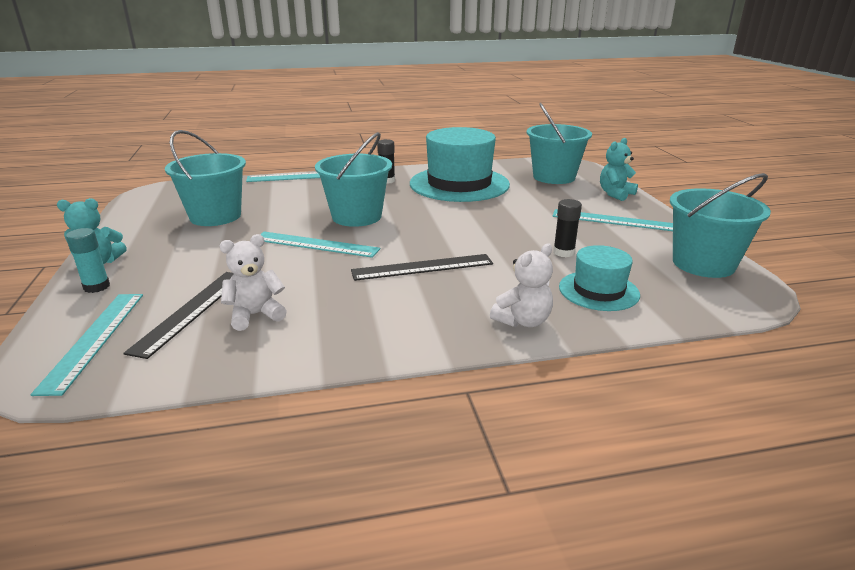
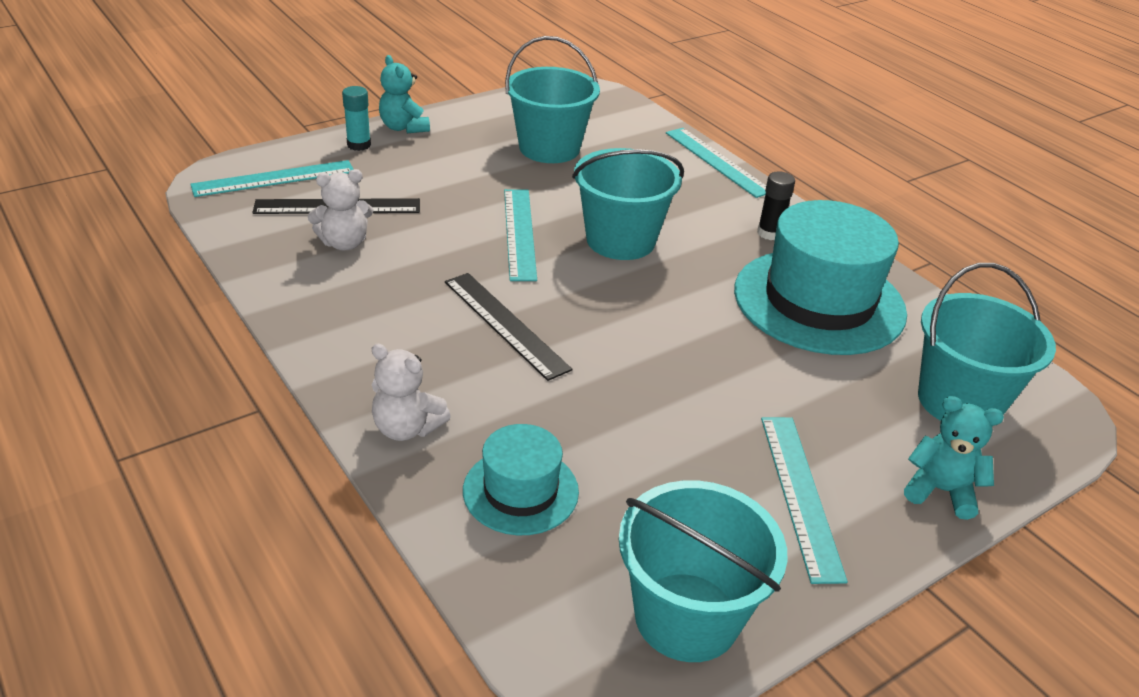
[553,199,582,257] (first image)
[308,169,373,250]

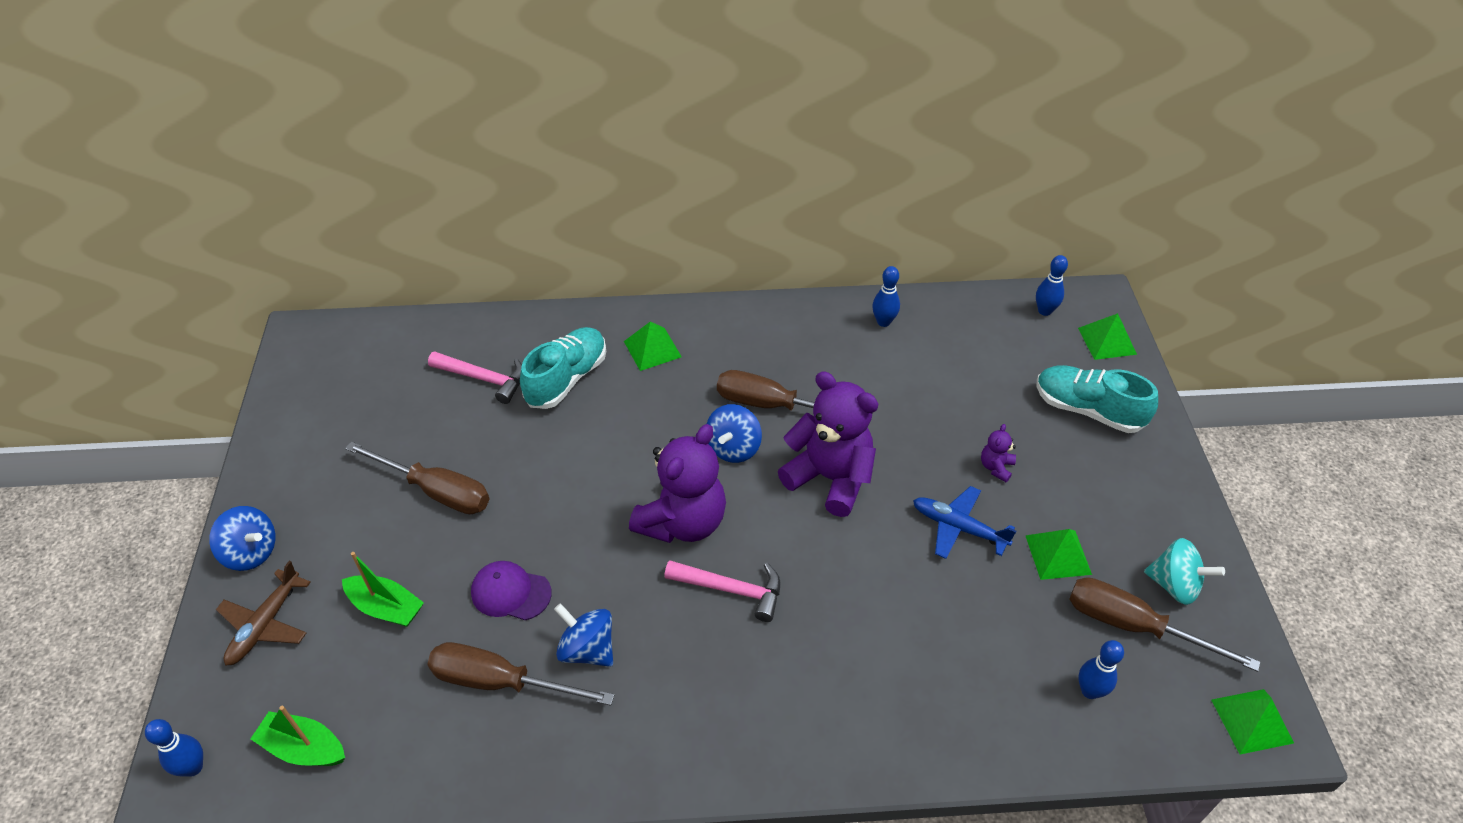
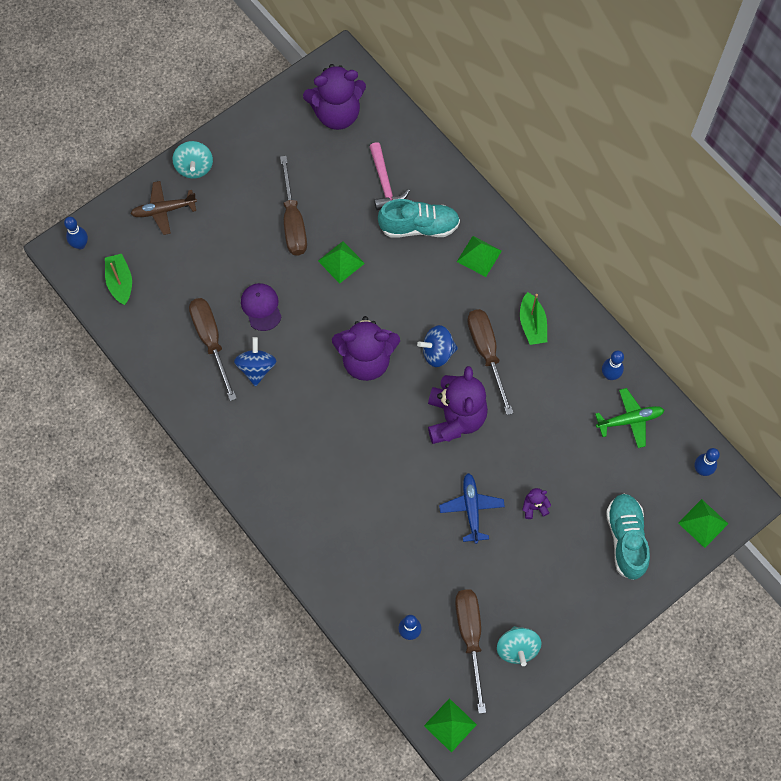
[664,560,781,622] (first image)
[303,64,366,130]
[595,388,664,448]
[520,292,547,345]
[318,241,365,284]
[172,141,213,178]

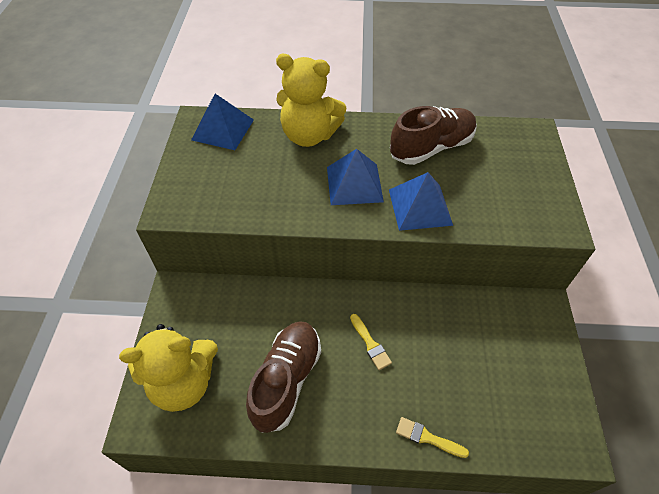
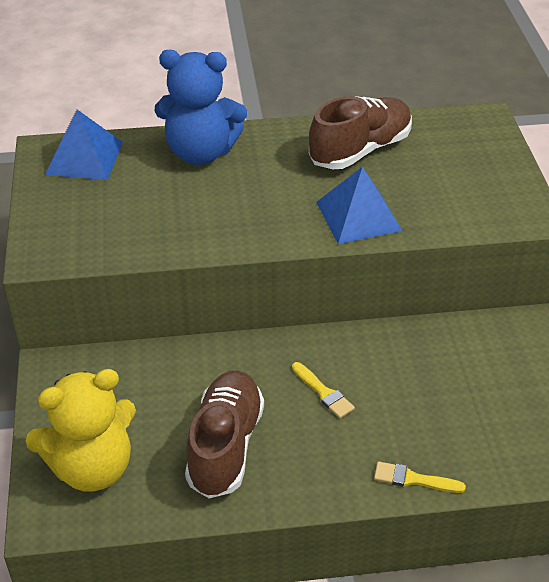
[327,149,384,205] (first image)
[154,50,247,165]

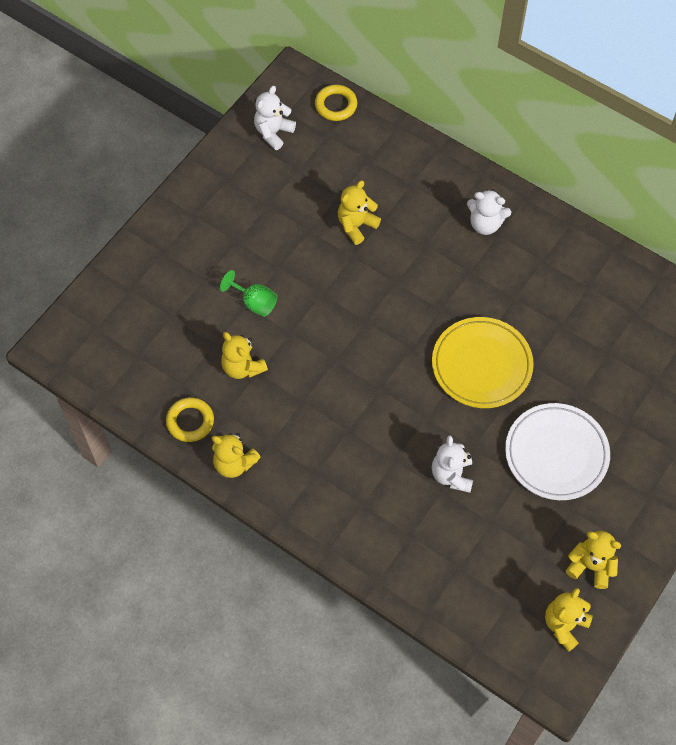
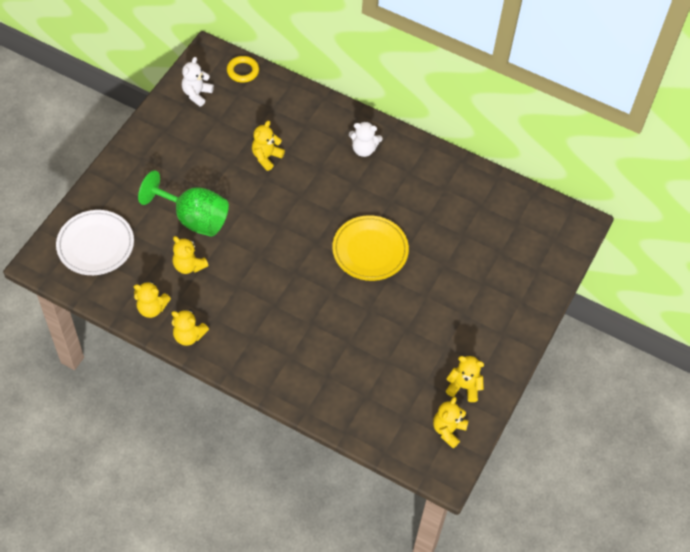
[432,435,473,493] (first image)
[56,210,134,275]
[134,281,171,318]
[138,170,229,236]

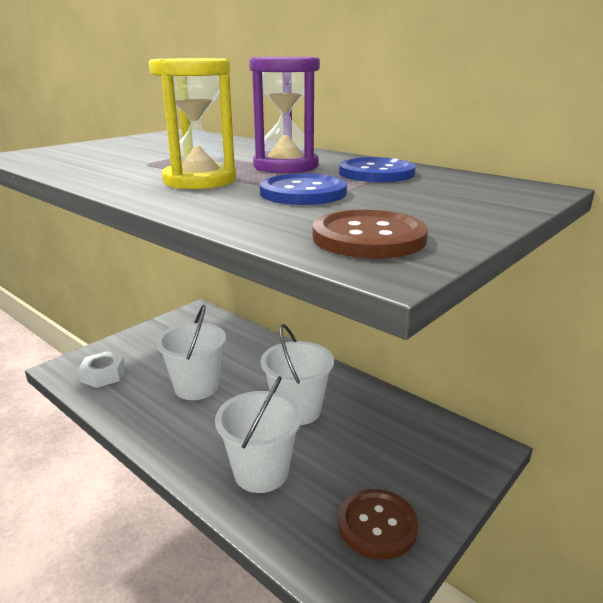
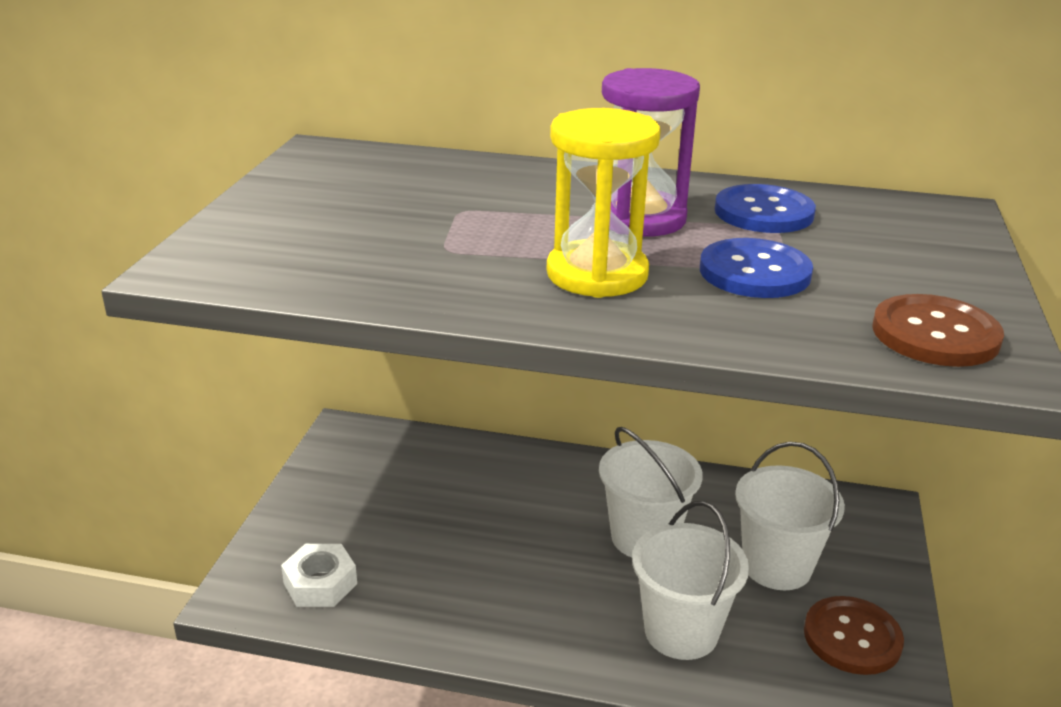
[735,442,845,590]

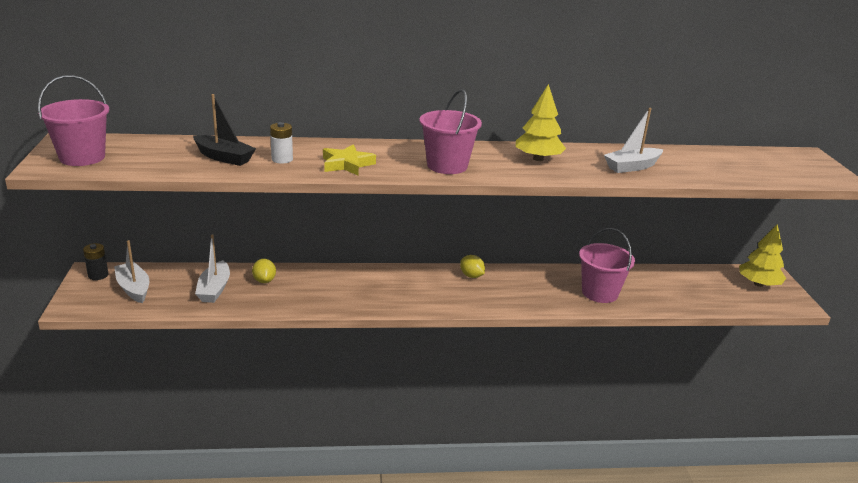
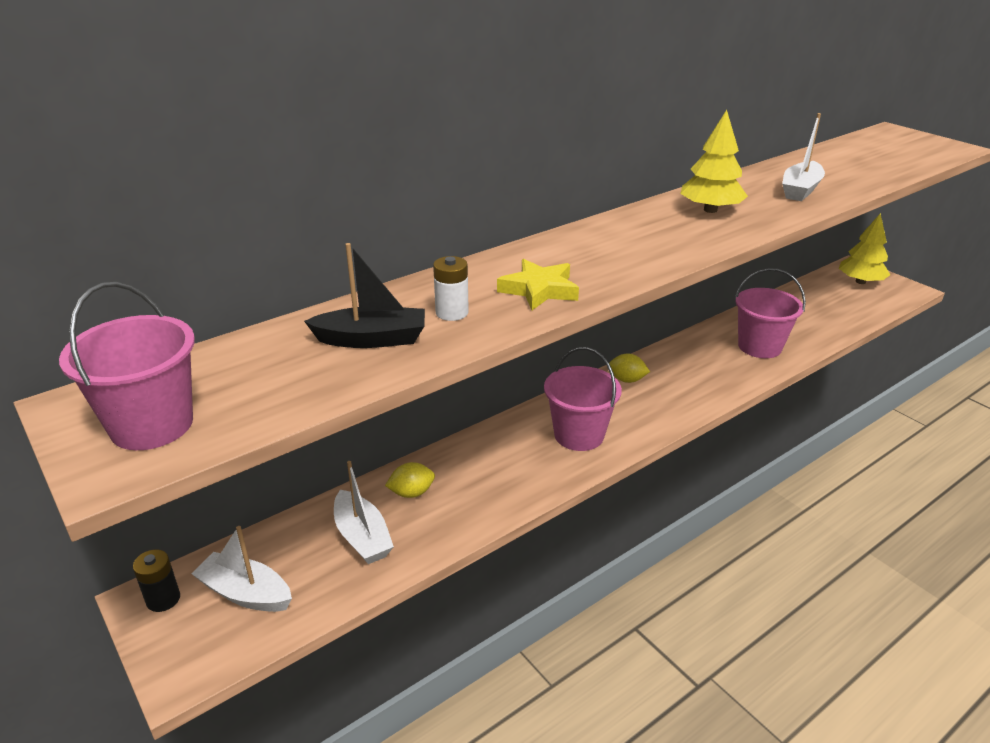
[544,347,622,451]
[385,462,435,498]

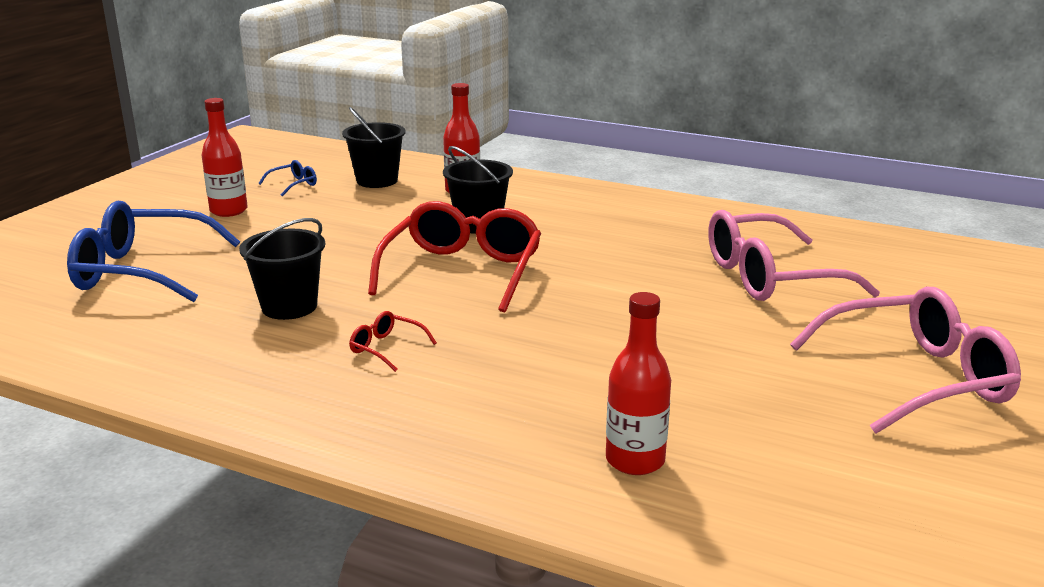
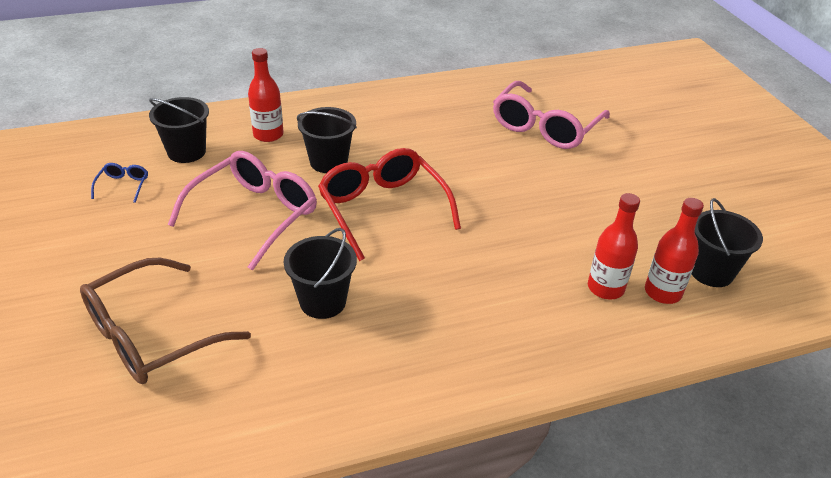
[349,311,437,372] (first image)
[692,198,763,287]
[588,193,640,299]
[168,151,317,271]
[80,258,251,384]

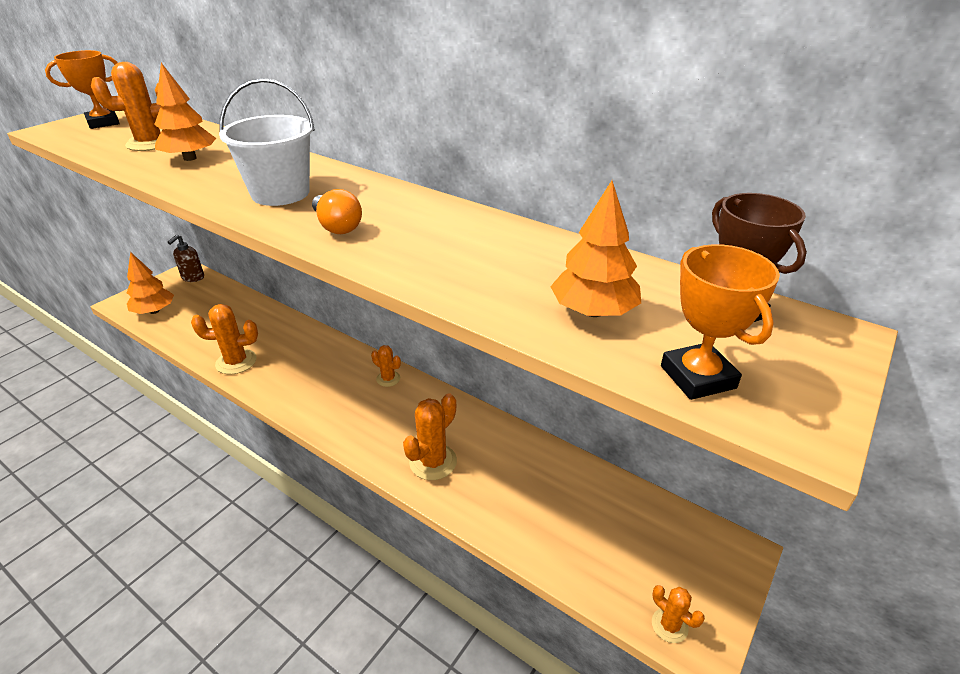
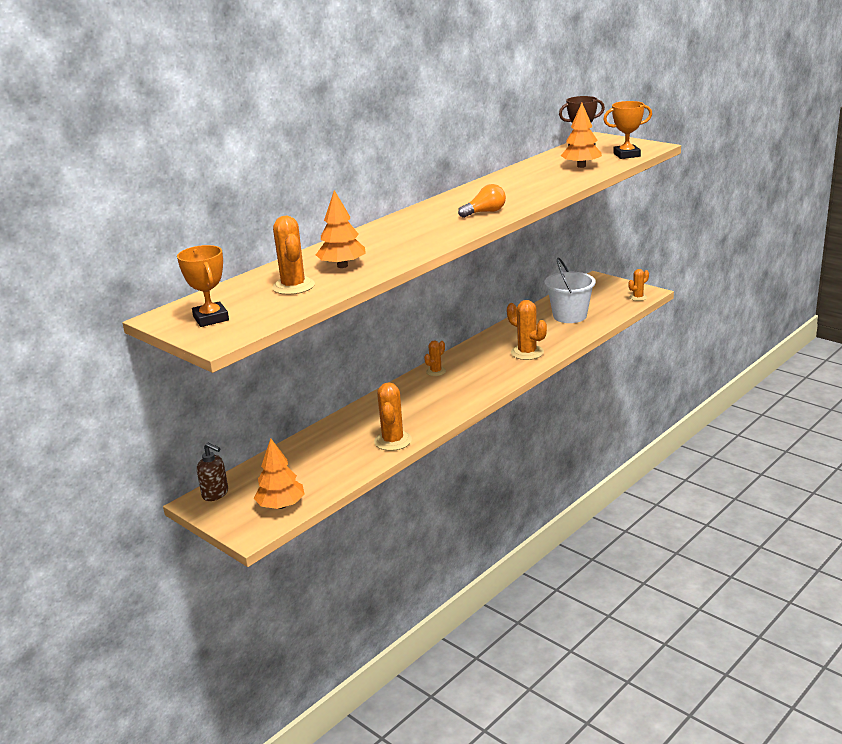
[545,258,596,323]

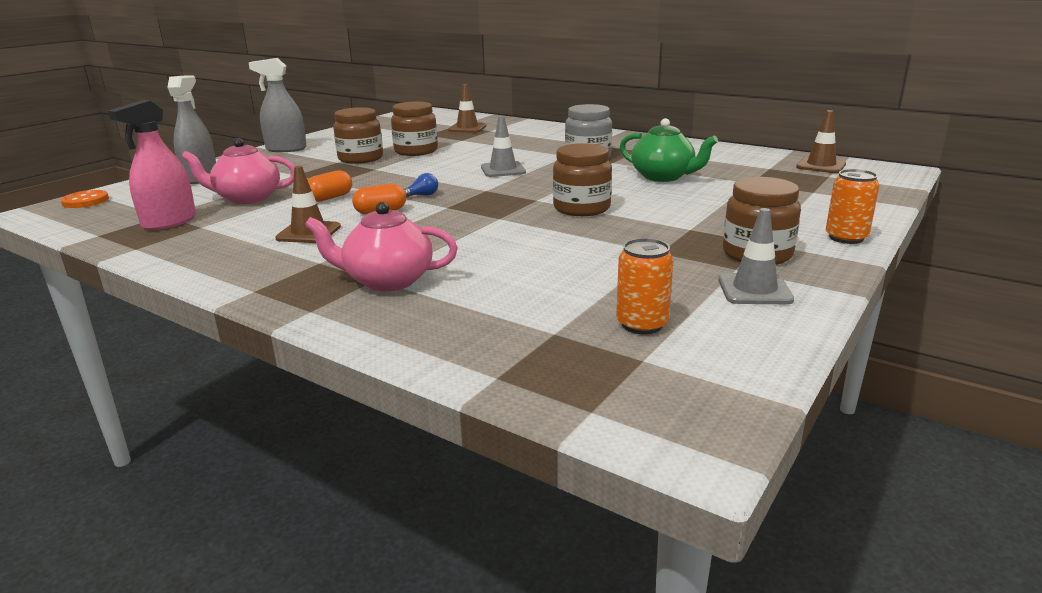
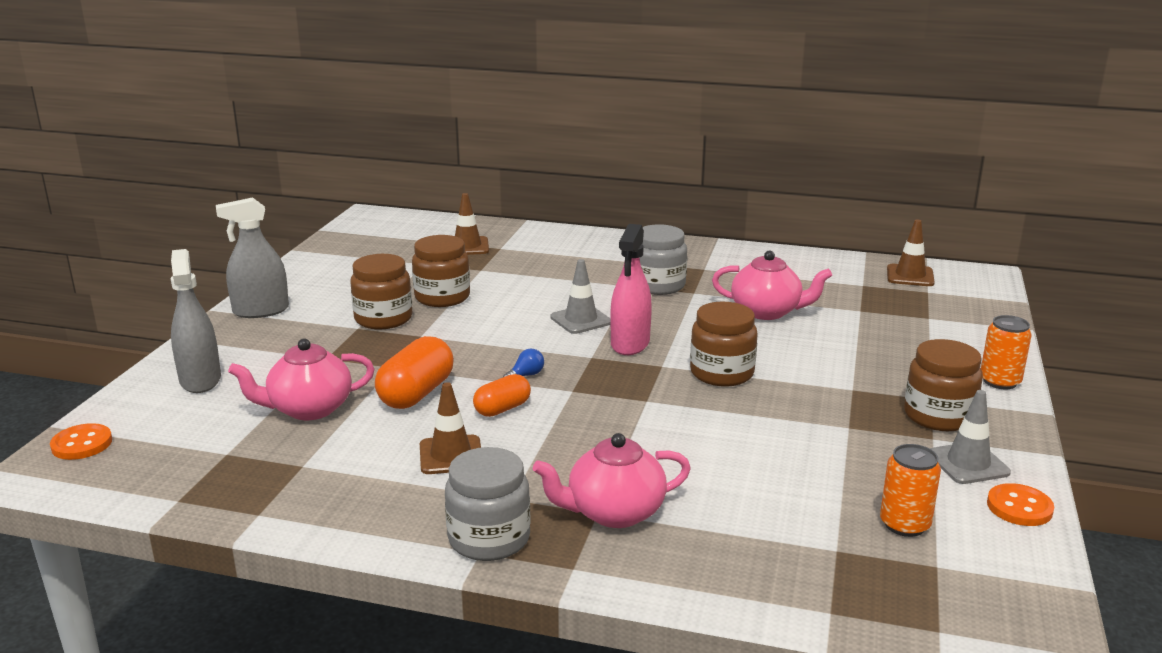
[445,447,531,561]
[987,483,1054,526]
[610,224,652,355]
[712,251,832,320]
[375,336,454,409]

